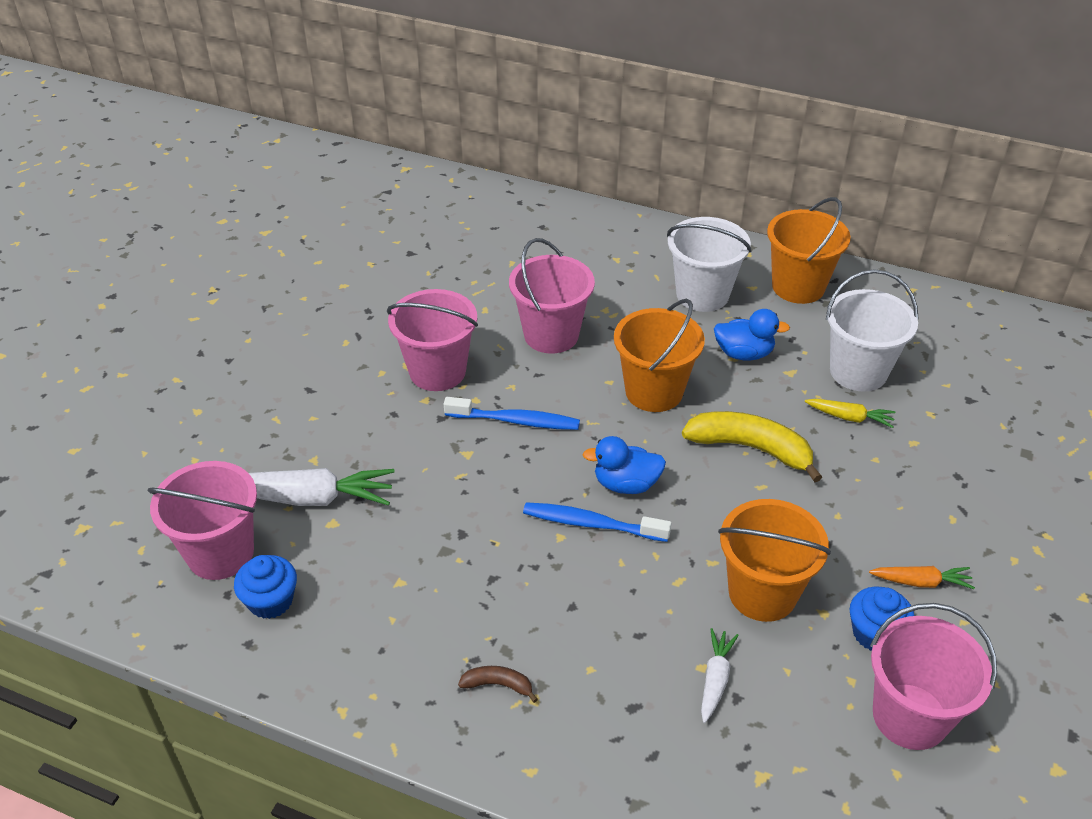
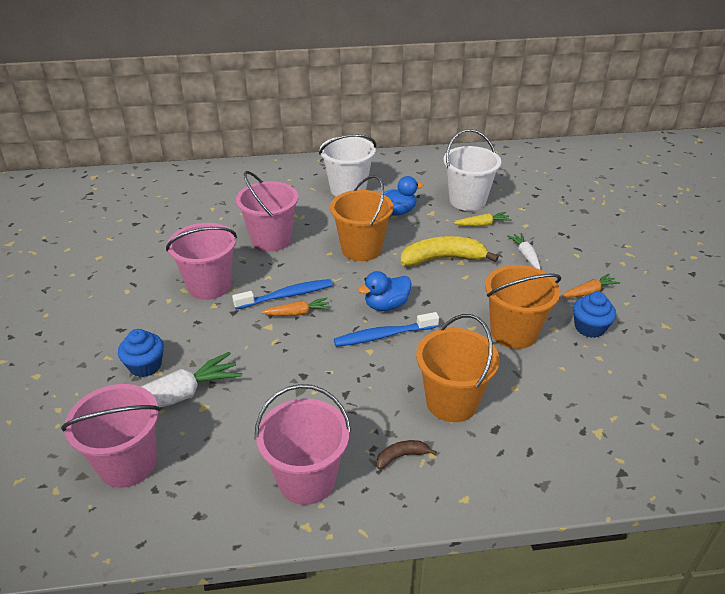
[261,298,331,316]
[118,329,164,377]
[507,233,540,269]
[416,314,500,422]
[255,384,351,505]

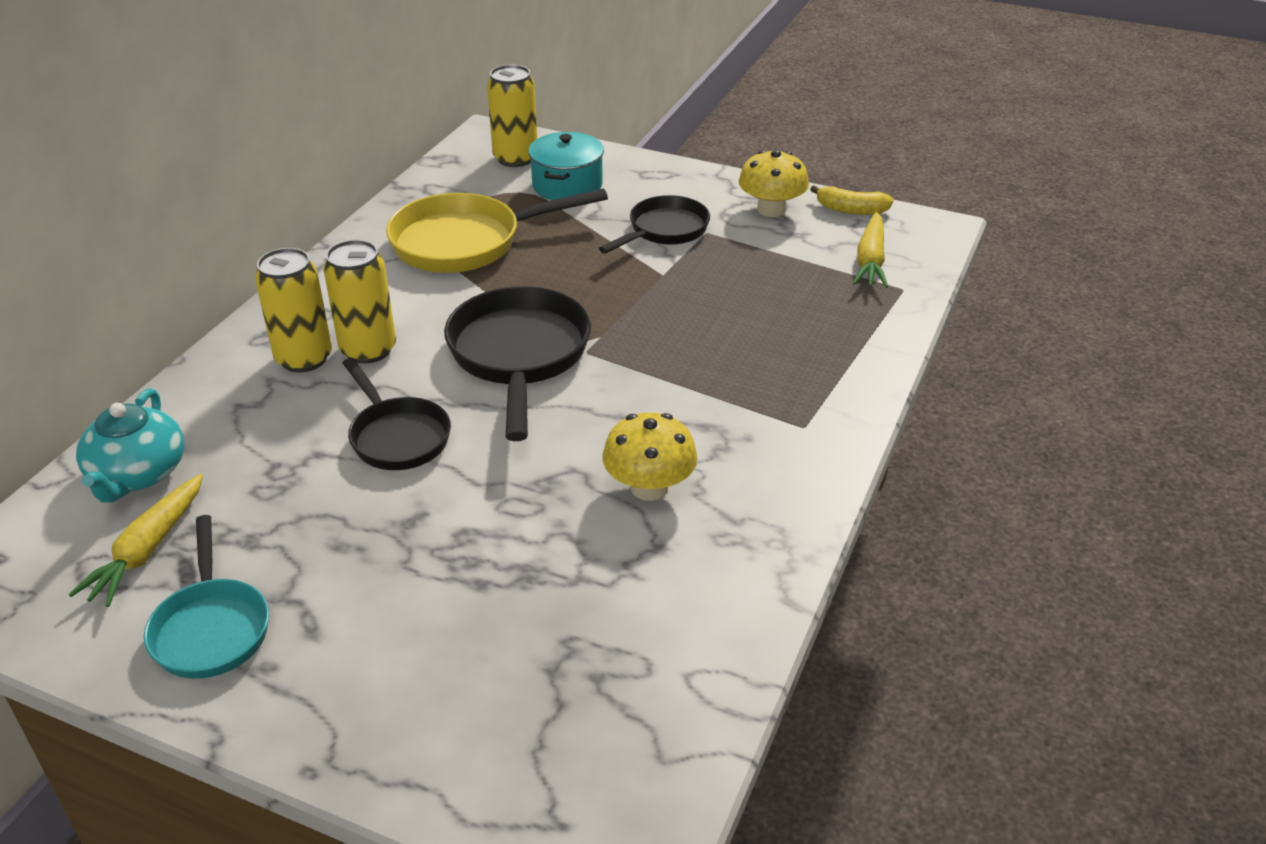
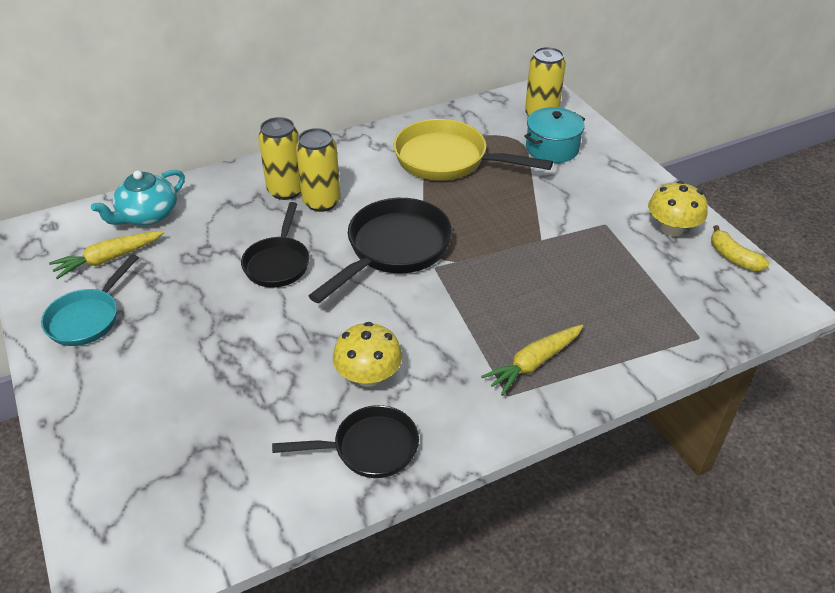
[272,405,419,478]
[481,325,583,396]

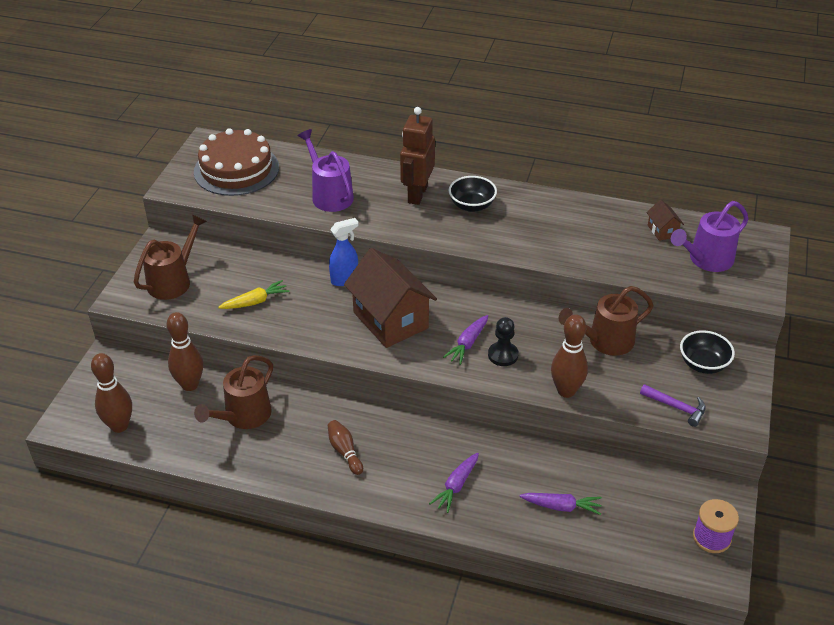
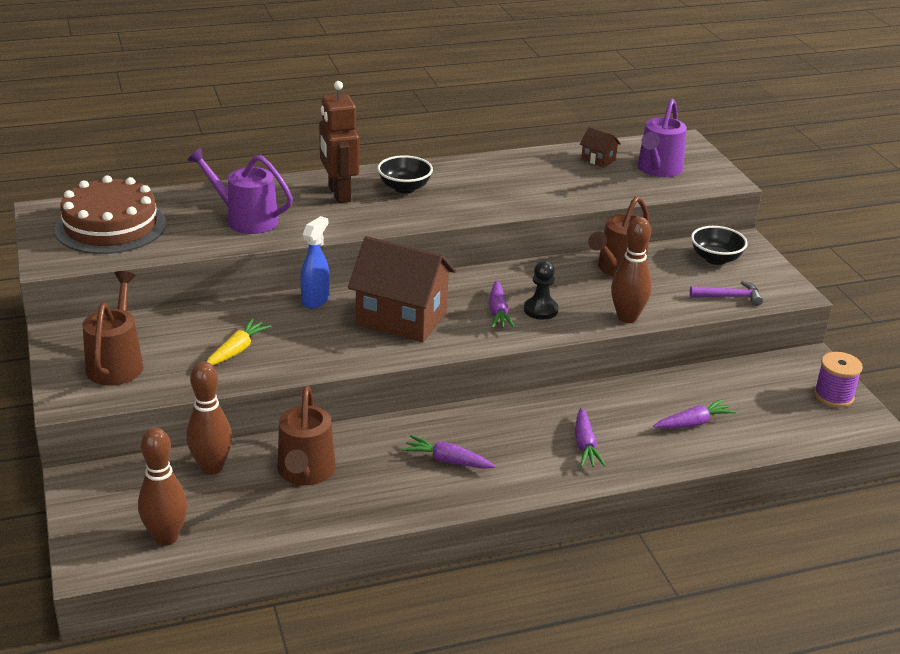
[402,435,495,469]

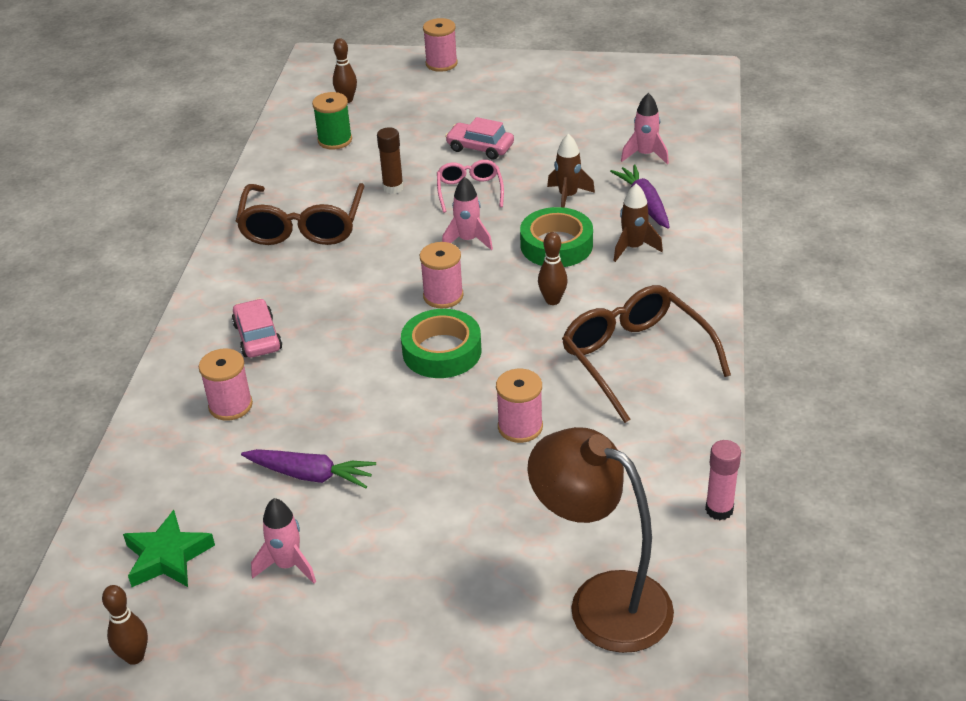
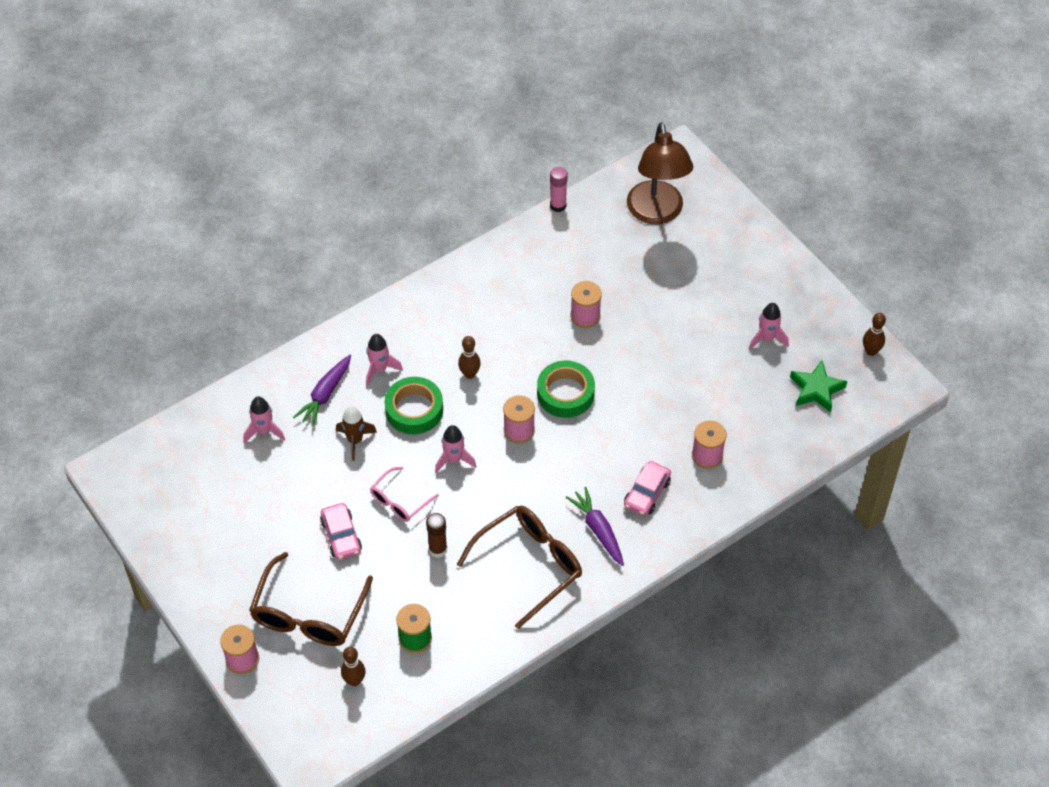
[566,487,624,566]
[249,552,373,646]
[366,334,403,386]

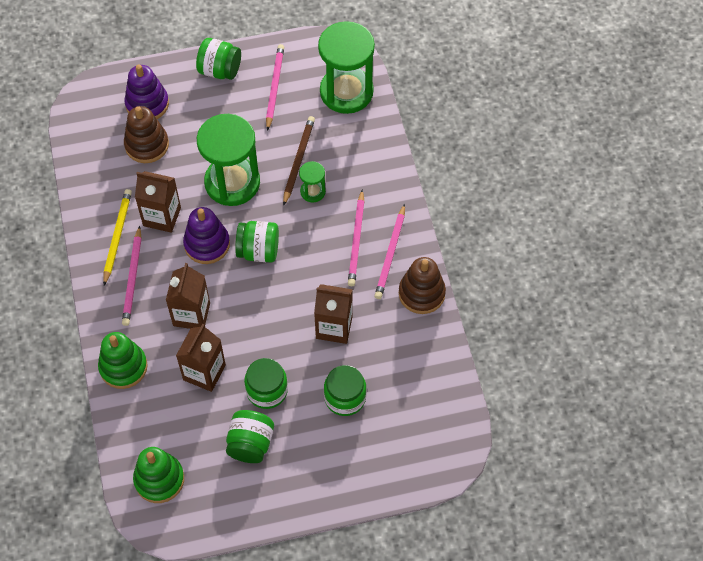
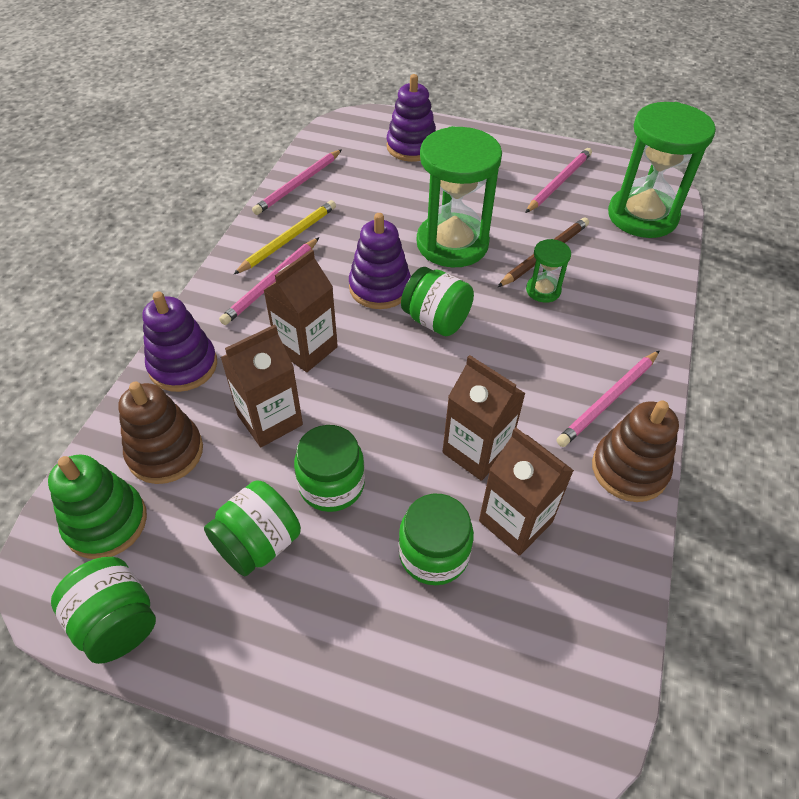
[118,382,203,484]
[479,428,574,556]
[51,557,156,664]
[252,149,342,215]
[142,291,217,392]

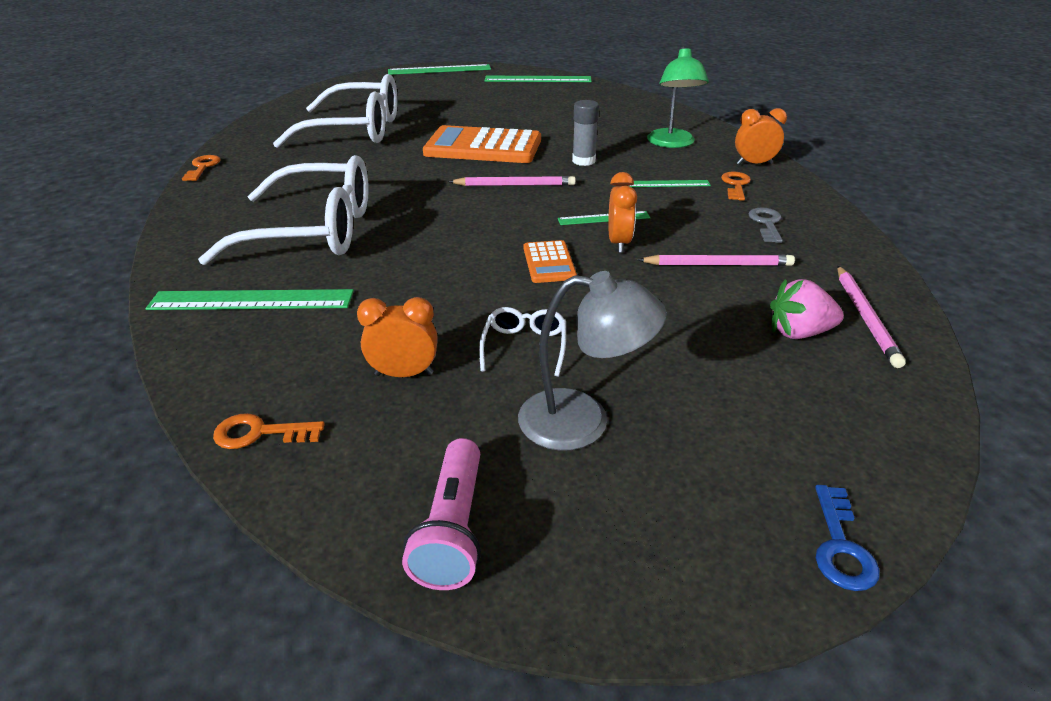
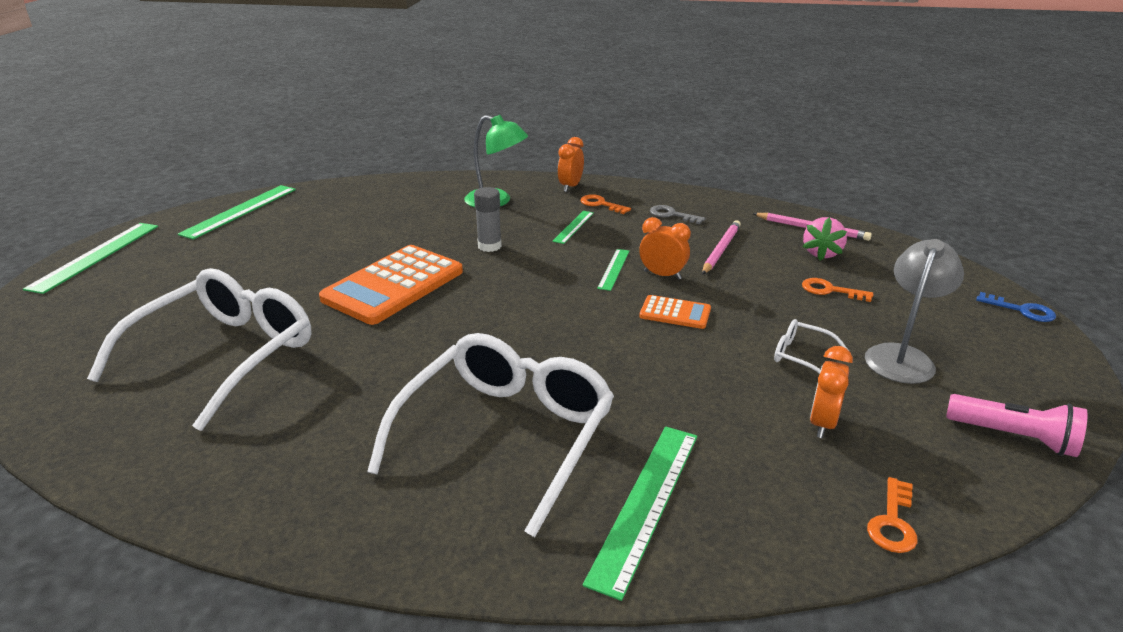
[449,176,576,186] (first image)
[802,278,873,302]

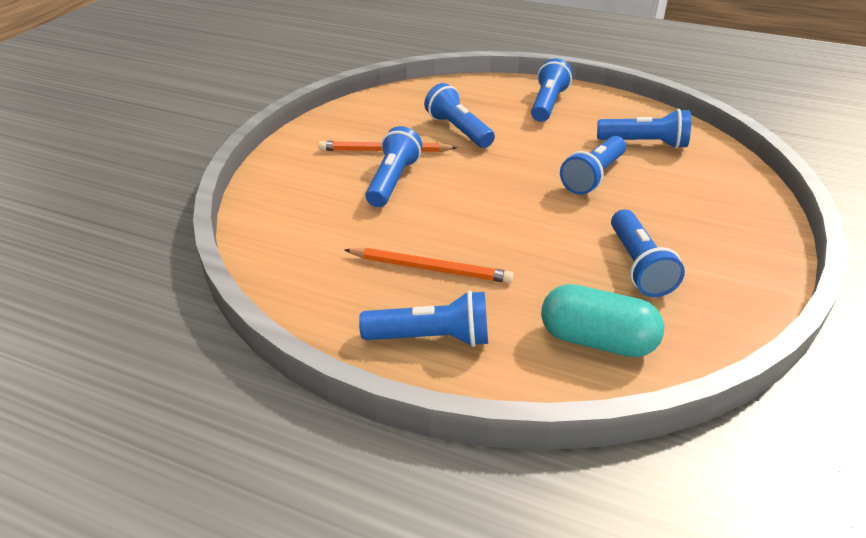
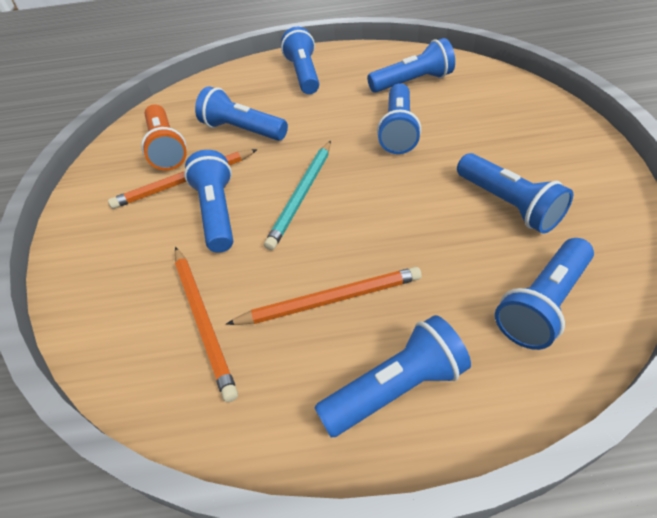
[141,104,187,171]
[175,247,238,402]
[264,141,331,250]
[495,238,594,350]

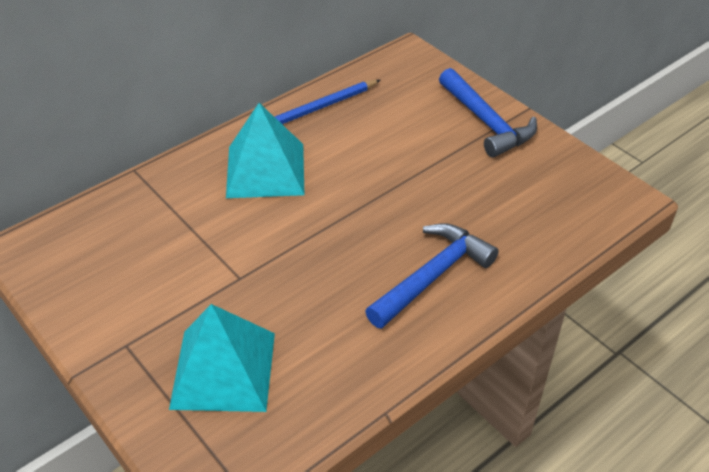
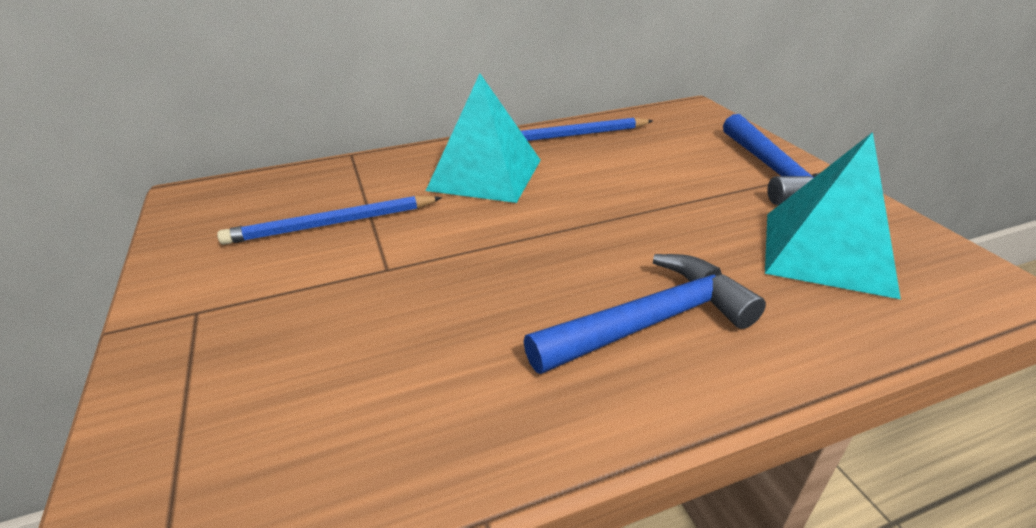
[217,196,442,245]
[765,132,901,299]

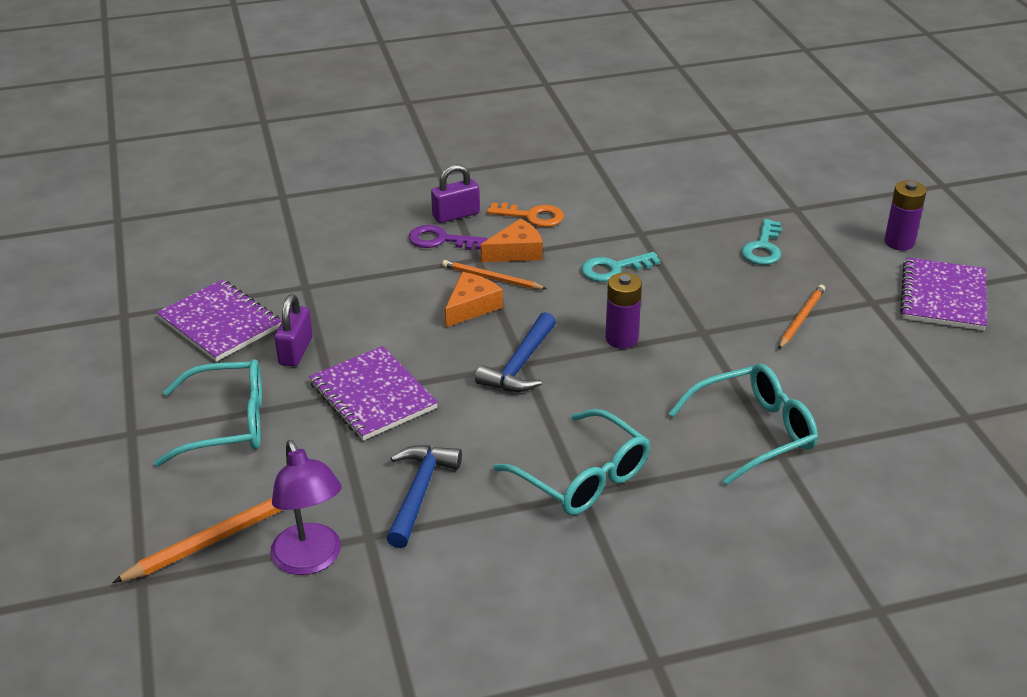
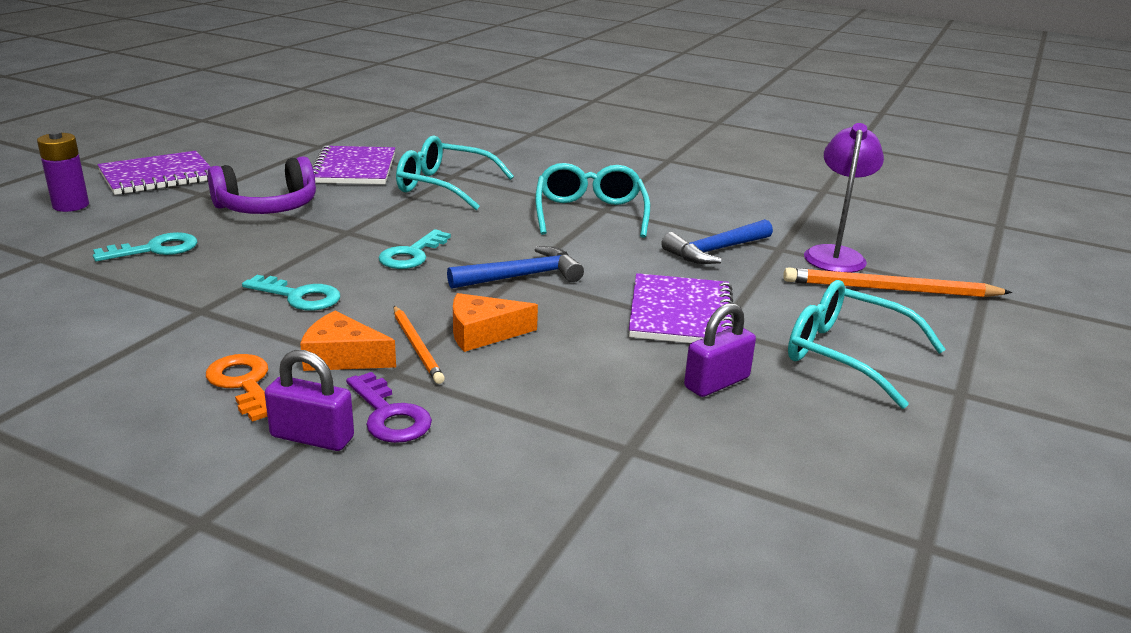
[312,145,395,184]
[378,229,451,269]
[207,156,316,214]

